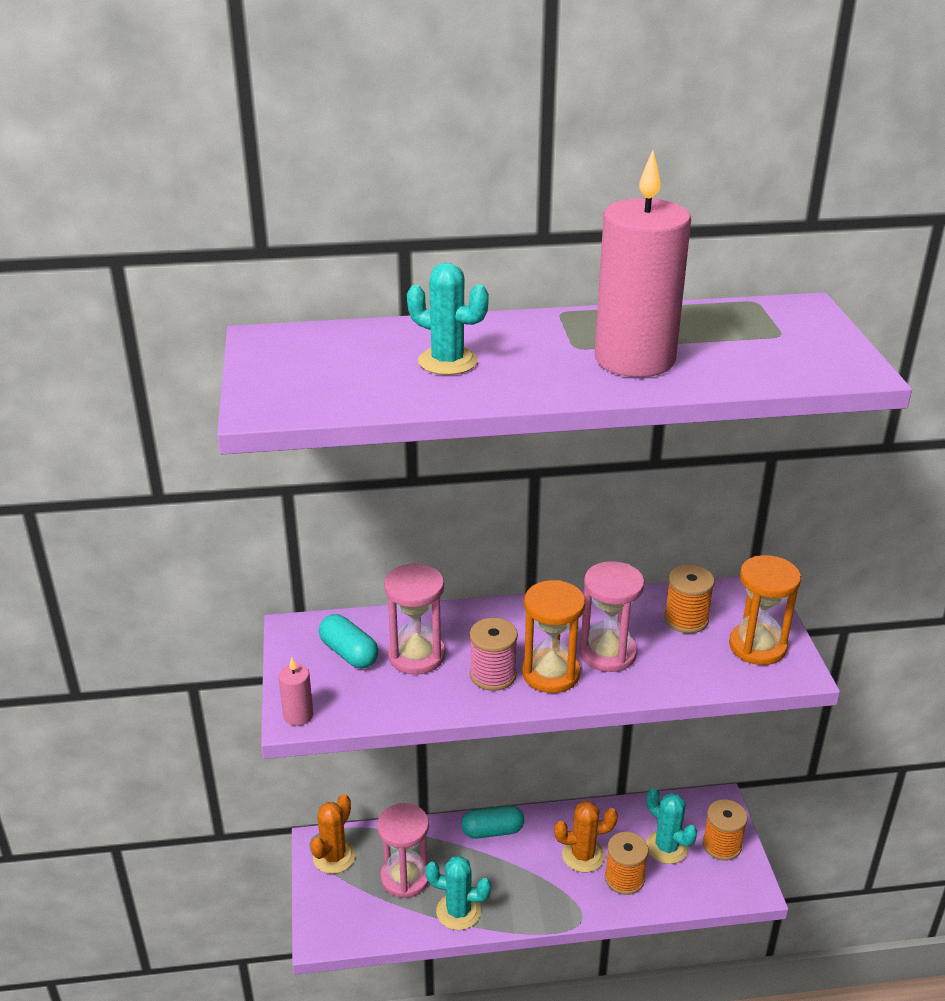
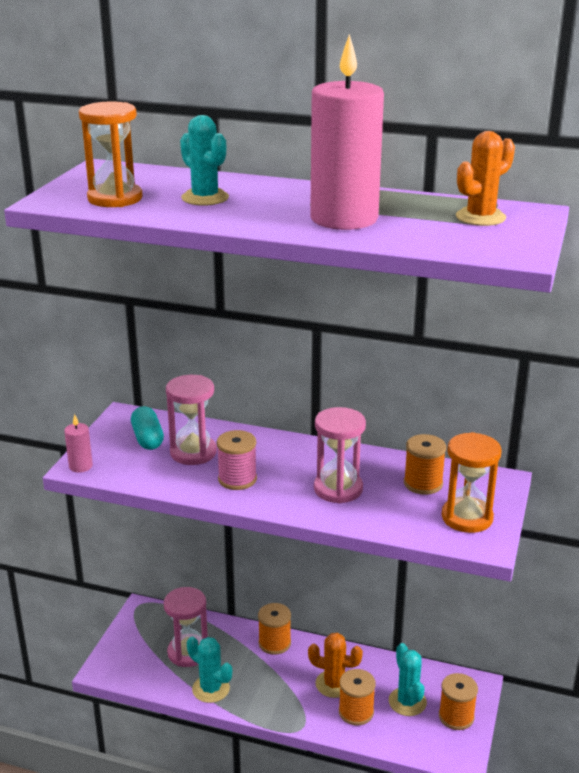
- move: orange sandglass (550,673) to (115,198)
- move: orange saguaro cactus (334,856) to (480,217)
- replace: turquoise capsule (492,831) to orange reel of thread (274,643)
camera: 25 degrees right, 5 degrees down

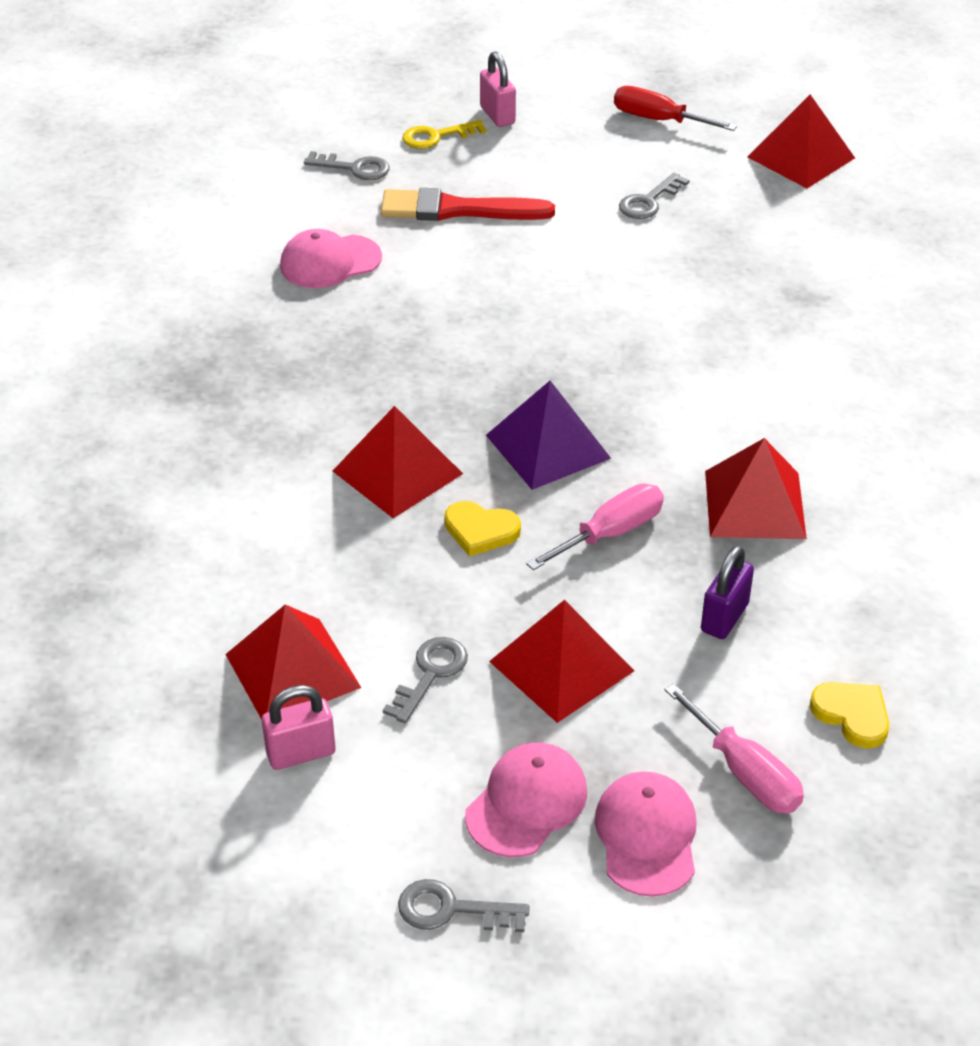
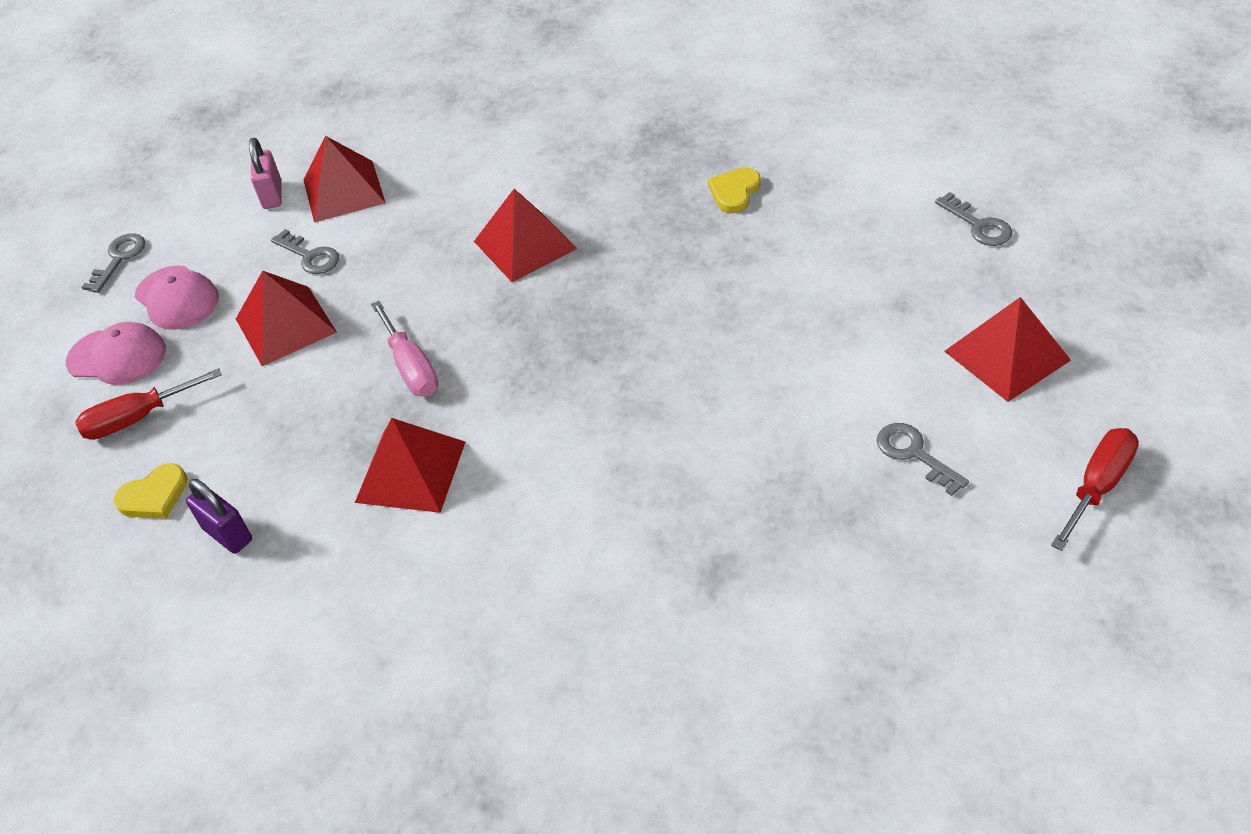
- delete: rosy lock (497,115)
- move: scarlet solid pyramid (801,157) to (1007,355)
- delete: yellow door key (436,136)
- rotate: ash-grey door key (354,168) = (978,225) 60 degrees counterclockwise
- delete: scarlet paint brush (457,210)
- delete: rosy cap (330,262)
- delete: royal purple solid pyramid (548,446)
- move: yellow heart shape (480,530) to (734,192)
- move: royal purple lock (724,617) to (228,534)
- recolor: rosy flat screwdriver (745,773) to scarlet flat screwdriver (138,418)
camera: 105 degrees right, 5 degrees up

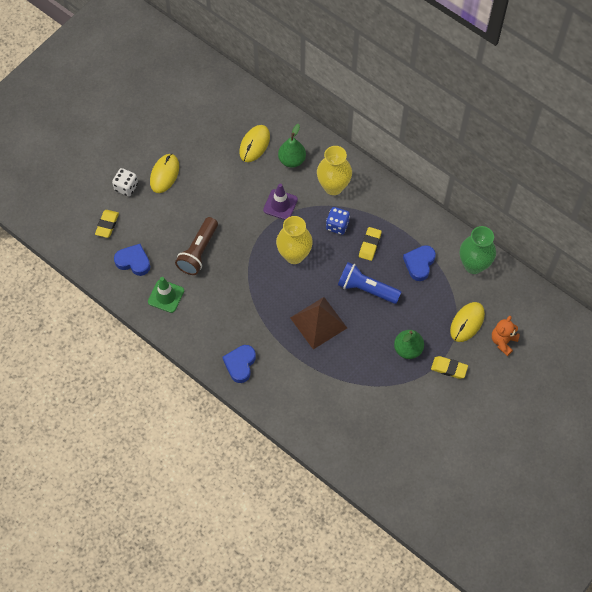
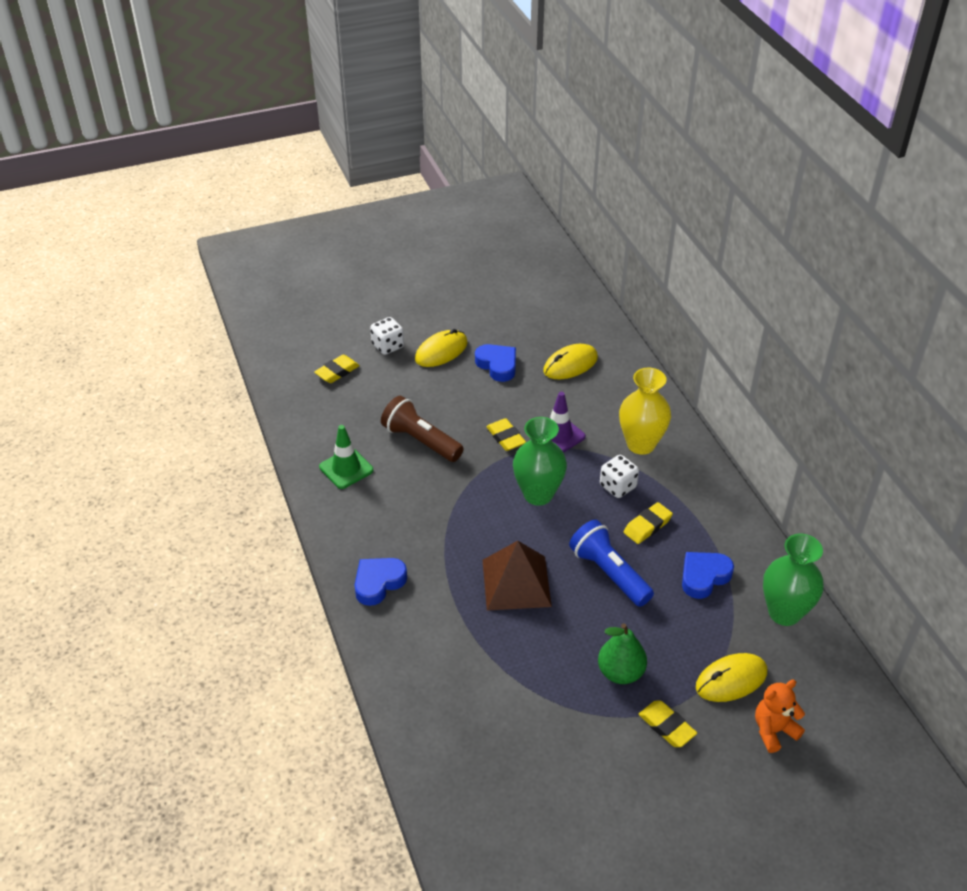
- delete: leaf-green pear (292,160)
- recolor: royal blue game die (337,225) to pure white game die (617,486)
- recolor: yellow flower vase (294,255) to leaf-green flower vase (538,494)
- rotate: russet flashlight (198,252) = (421,441) 75 degrees clockwise
- move: royal blue heart shape (133,261) to (497,365)
- insert: yellow pencil eraser (506,437)
camera: 30 degrees right, 20 degrees down

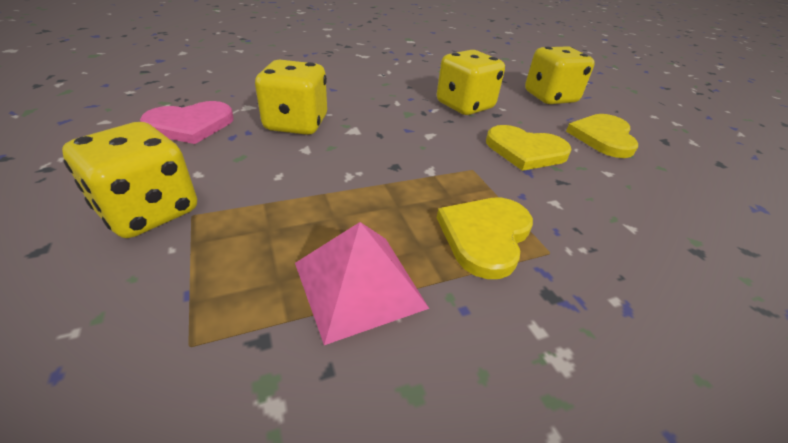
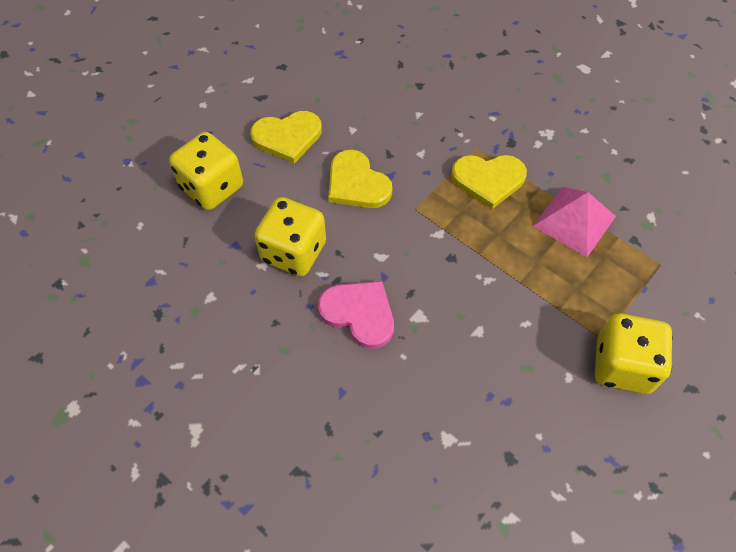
- delete: yellow game die (296,124)
- move: rosy heart shape (190,125) to (359,313)
- rotate: yellow heart shape (525,151) = (357,183) 150 degrees clockwise
camera: 115 degrees left, 20 degrees up

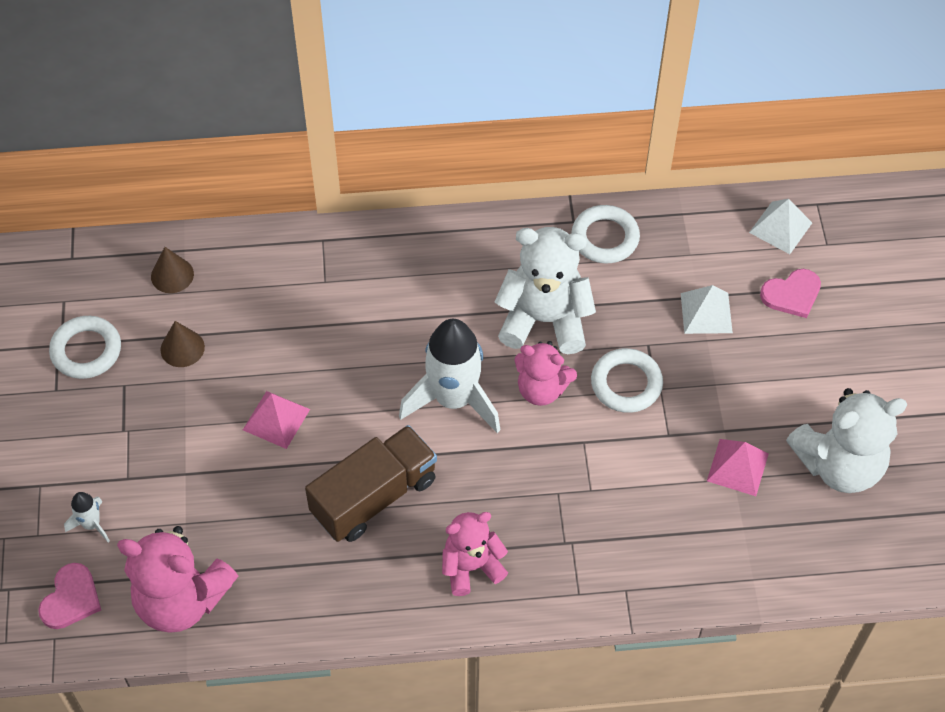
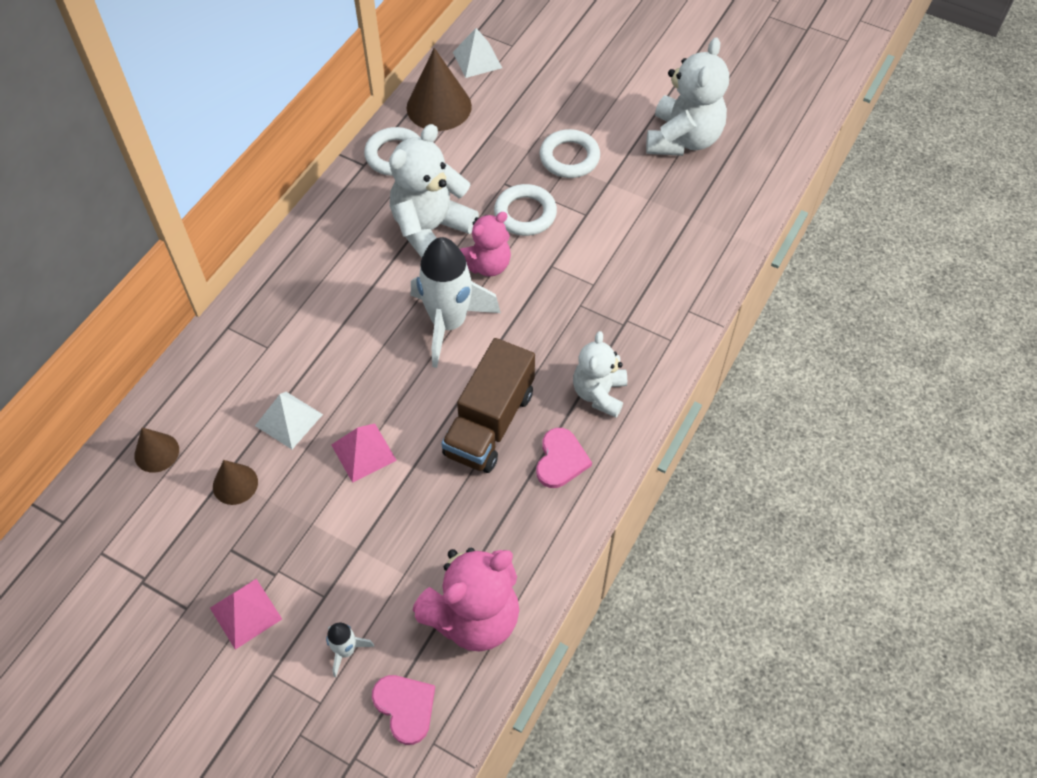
- move: rosy heart shape (792,294) to (561,460)
- move: pure white solid pyramid (706,312) to (288,420)
- move: pure white torus (86,350) to (569,157)
- rotate: russet lorry (374,496) = (489,423) 150 degrees counterclockwise
- move: rosy solid pyramid (737,467) to (245,613)
- recolor: rosy teddy bear (471,567) to pure white teddy bear (599,393)
- insert: russet cone shape (439,107)
camera: 55 degrees left, 0 degrees up

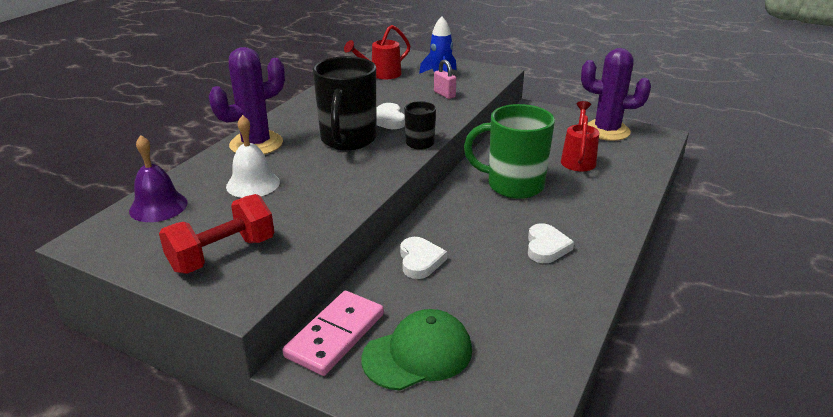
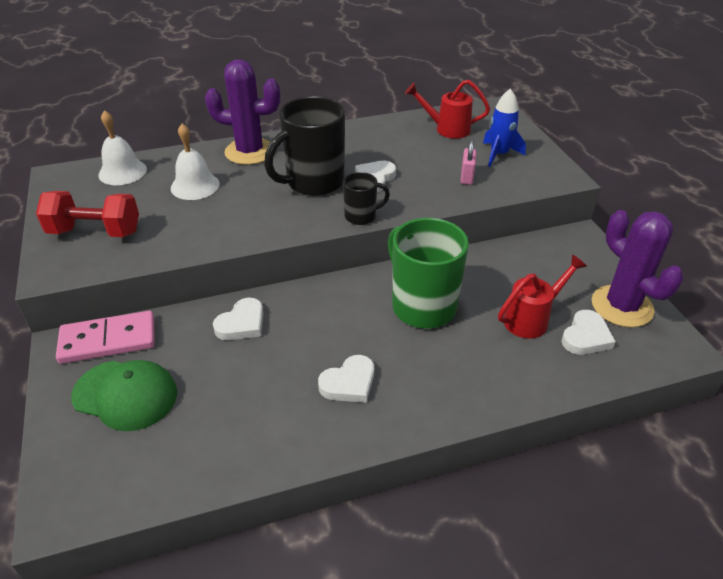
- recolor: royal purple hand bell (158,206) to pure white hand bell (122,172)
- insert: pure white heart shape (586,336)
camera: 45 degrees right, 10 degrees up

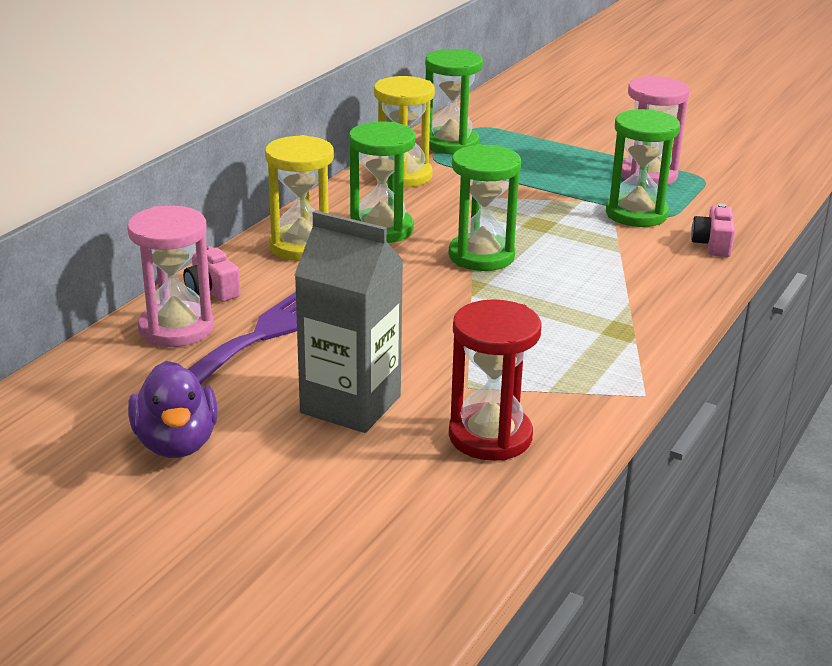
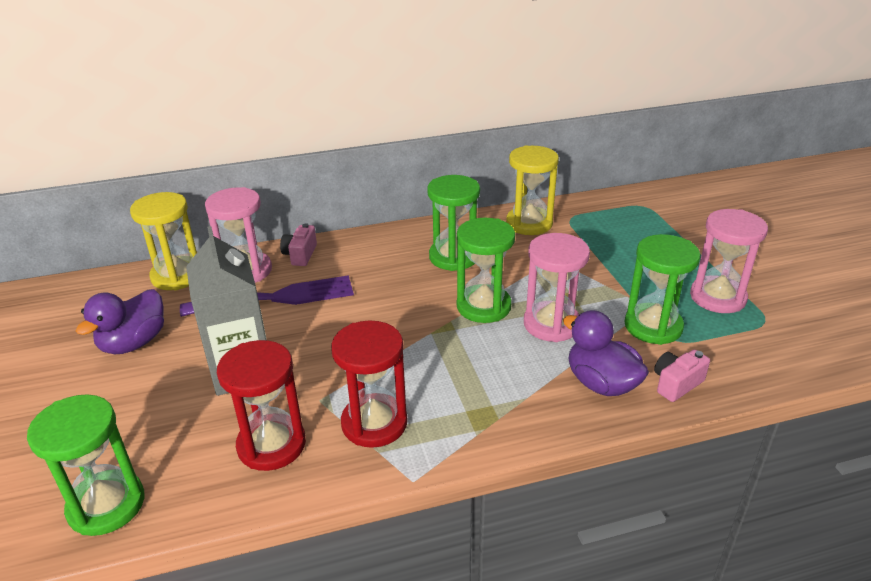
- move: leaf-green sandglass (451,144) to (106,505)
- move: yellow sandglass (302,246) to (177,276)
- insert: rosy sandglass (551,324)
- insert: royal purple rubber duck (601,383)
- insert: scarlet sandglass (374,423)
camera: 45 degrees right, 5 degrees up

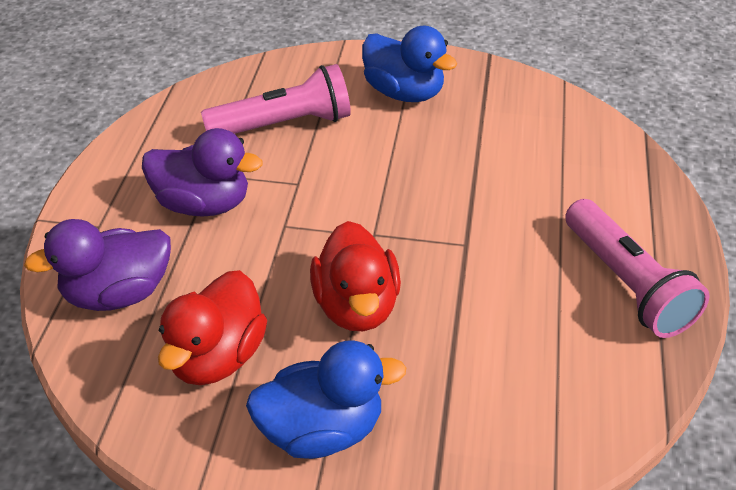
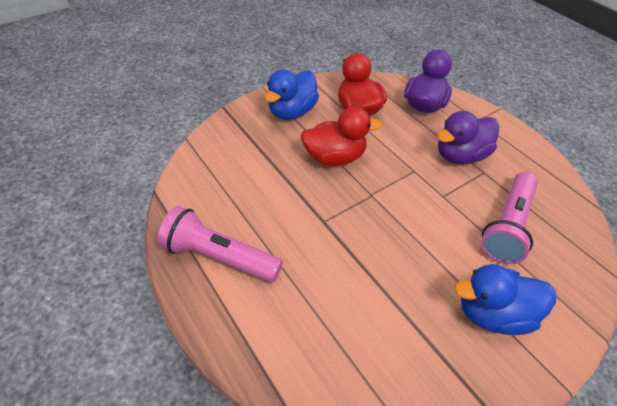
- rotate: scarlet rubber duck (356,306) = (335,157) 135 degrees clockwise
camera: 135 degrees right, 5 degrees up

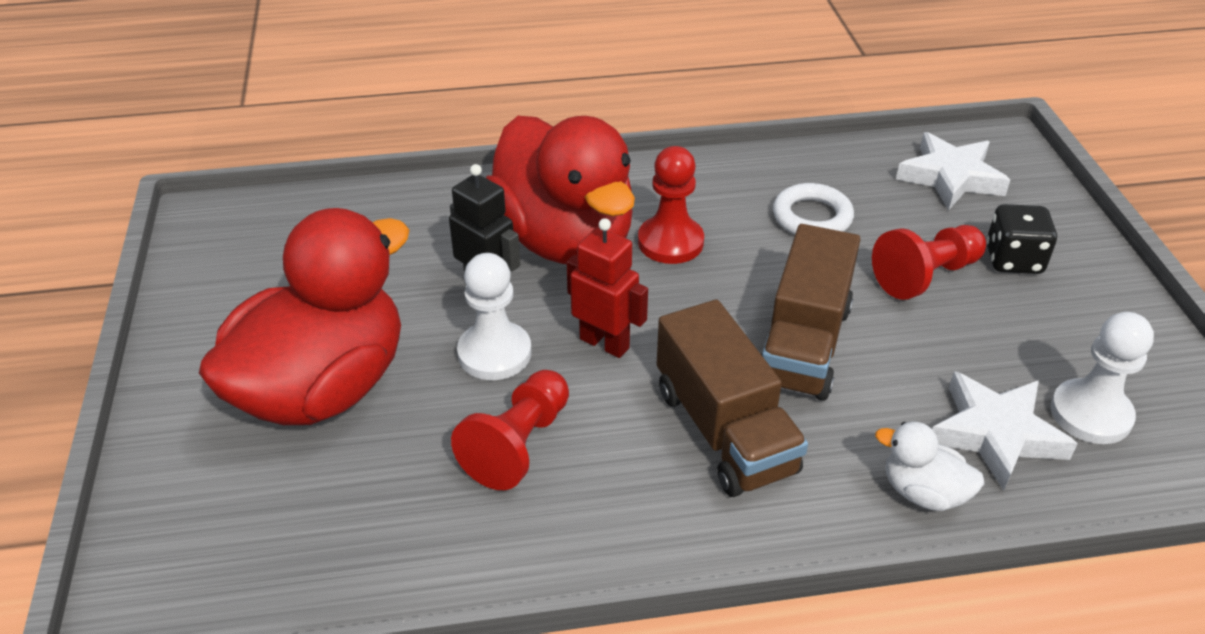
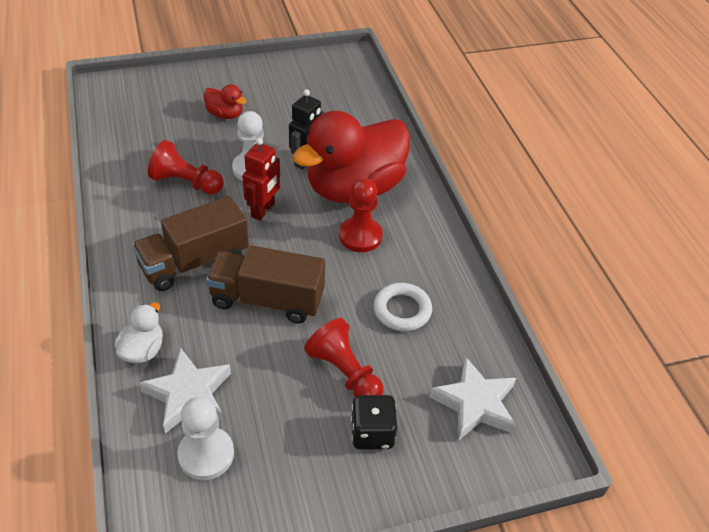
- resize: scarlet rubber duck (323,388) = (225,114) x0.42
camera: 80 degrees right, 5 degrees up

